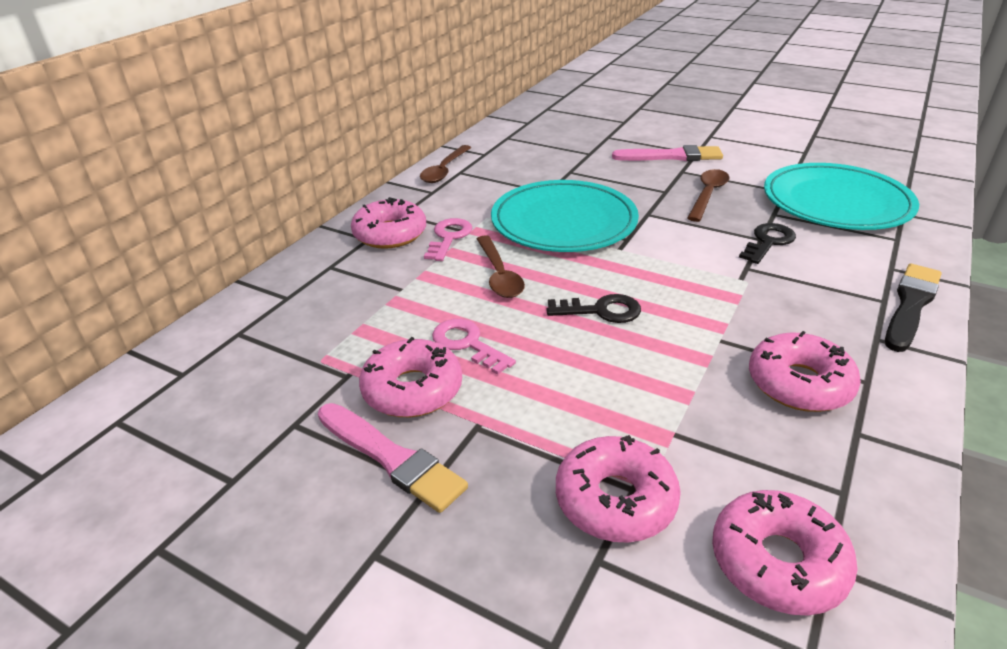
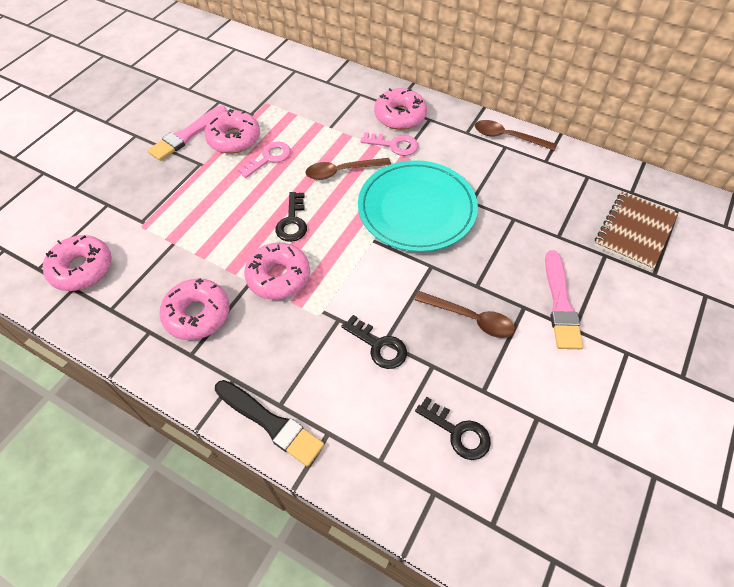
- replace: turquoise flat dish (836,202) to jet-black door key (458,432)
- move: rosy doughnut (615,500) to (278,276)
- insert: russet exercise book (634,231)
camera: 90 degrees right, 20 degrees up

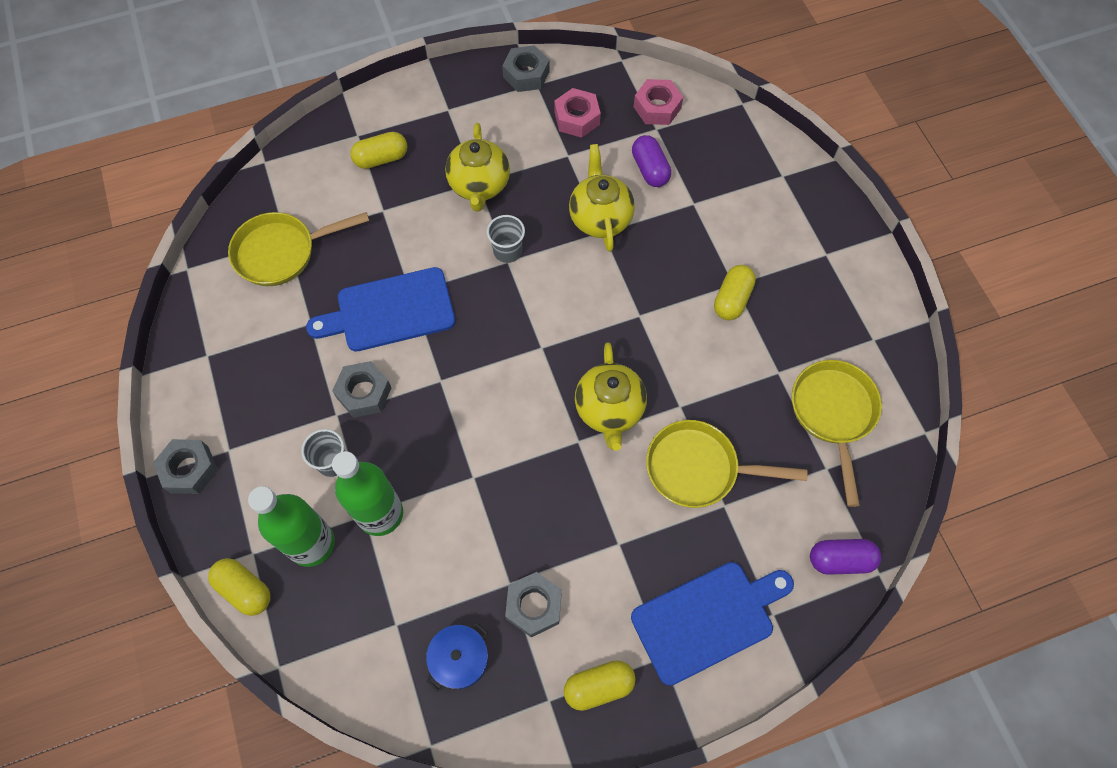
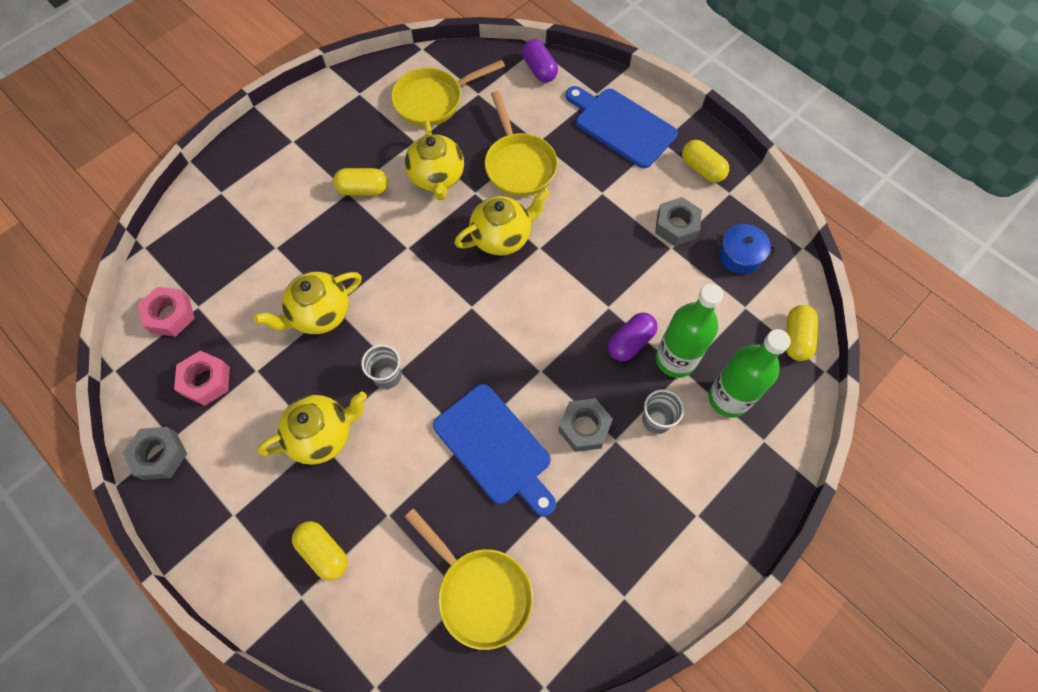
- move: royal purple capsule (650,169) to (630,342)
- delete: ash-grey hex nut (189,469)
- move: yellow capsule (245,589) to (796,338)
- insert: yellow tea pot (437,178)
camera: 115 degrees left, 0 degrees up

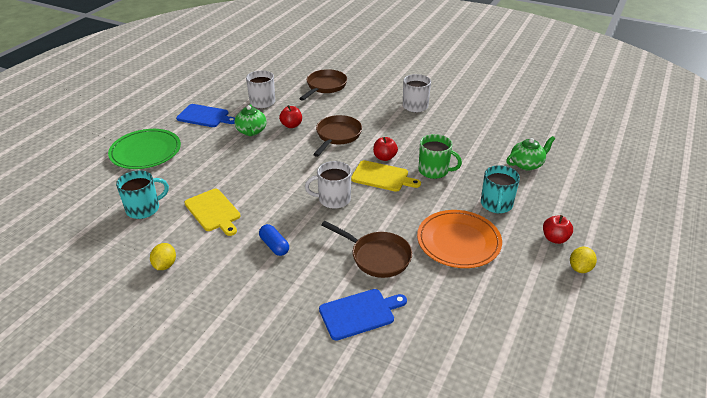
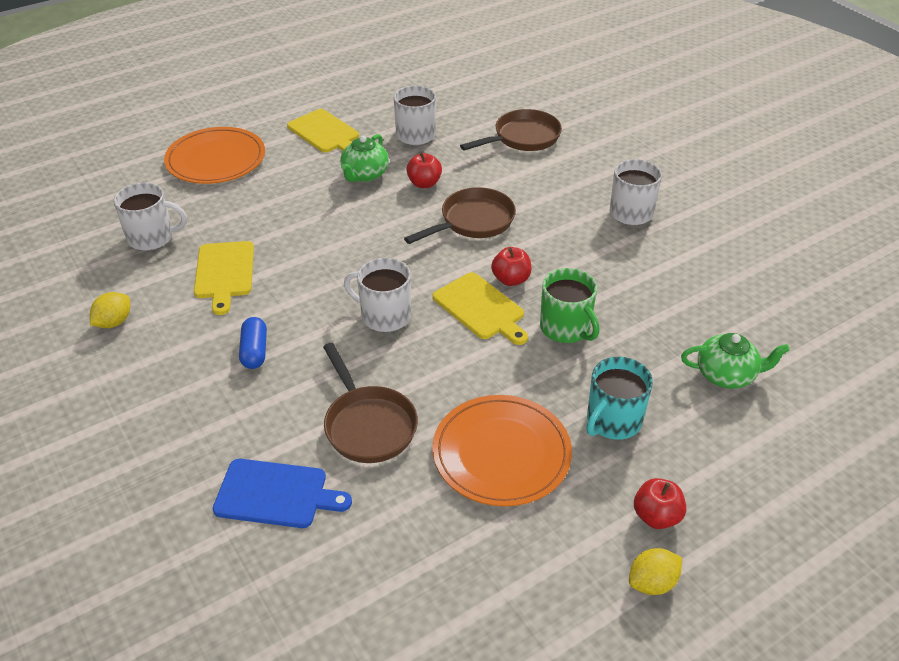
- recolor: royal blue cutting board (205,116) to yellow cutting board (325,133)
- recolor: leaf-green flat dish (145,151) to orange flat dish (216,159)
- recolor: turquoise coffee mug (144,209) to pure white coffee mug (152,237)
camera: 30 degrees right, 5 degrees up

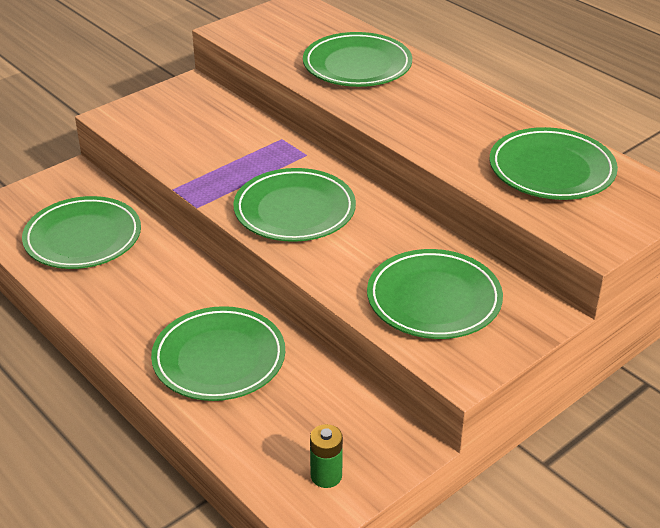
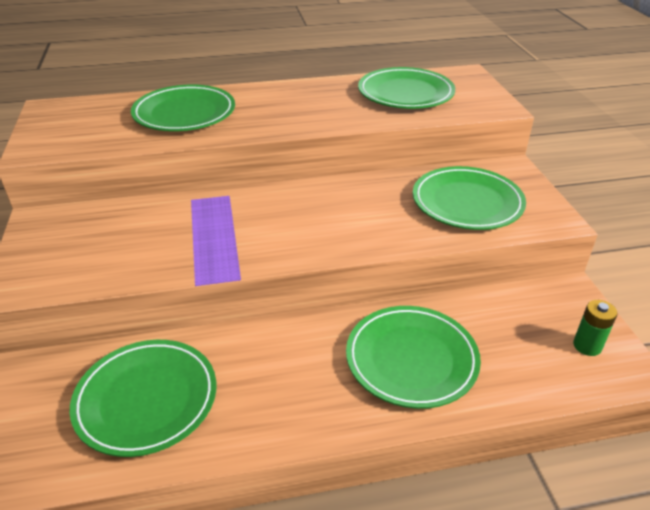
- delete: leaf-green flat dish (294,210)
camera: 60 degrees left, 0 degrees up

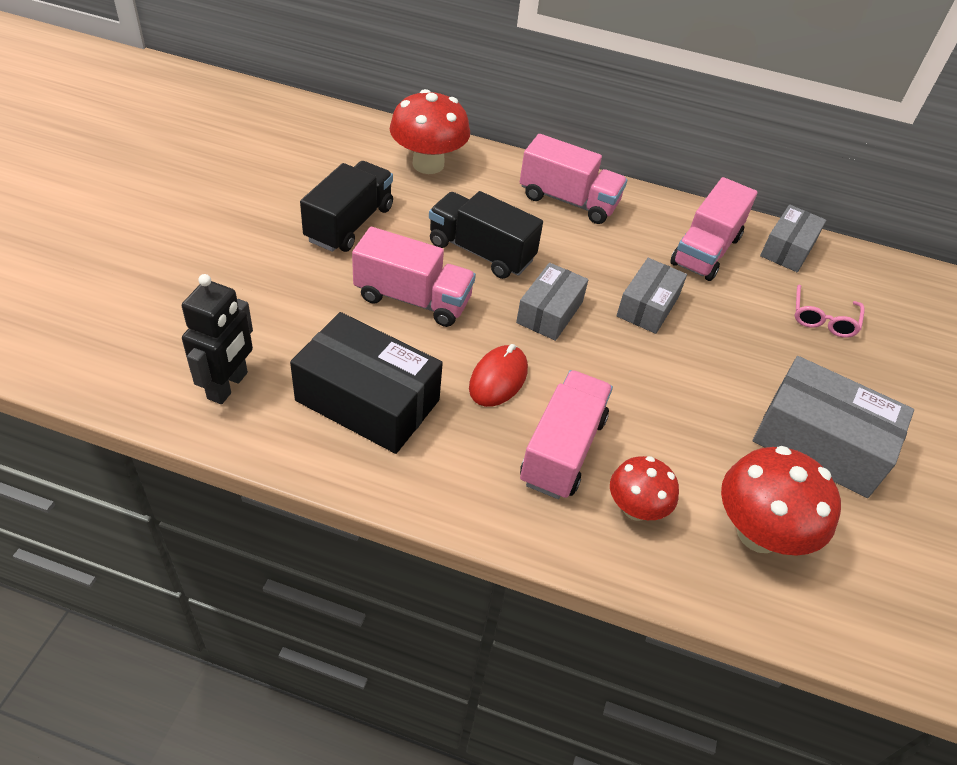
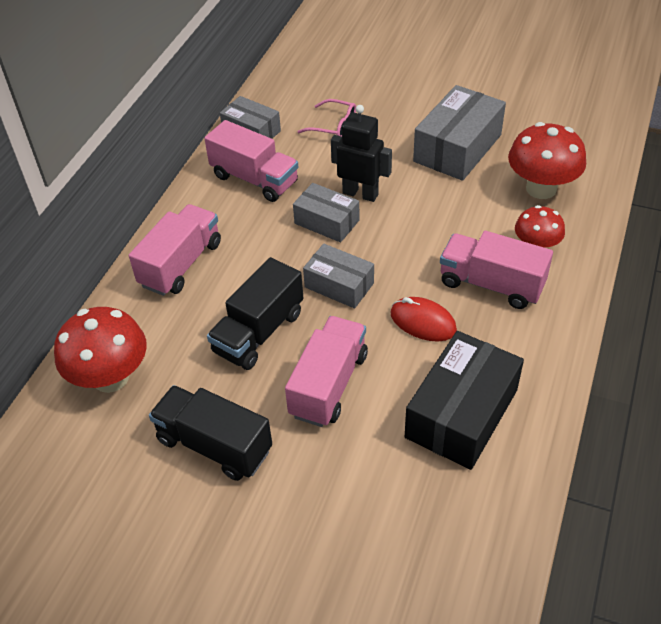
- move: jet-black robot figure (228,386) to (360,193)
camera: 80 degrees left, 0 degrees up

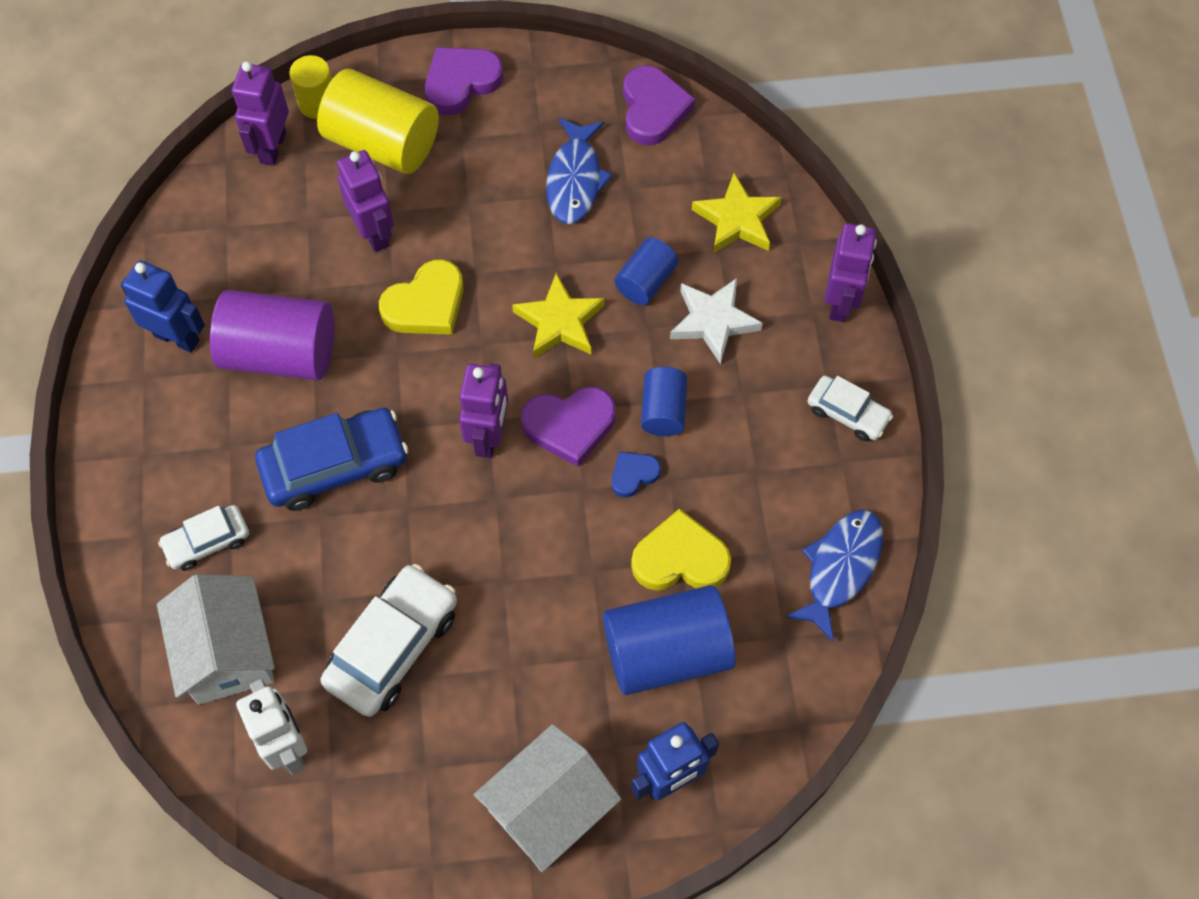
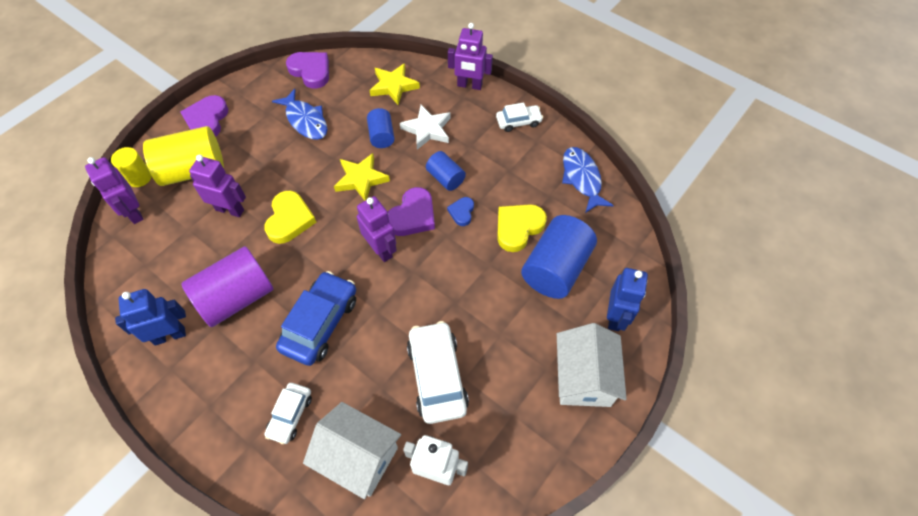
- rotate: royal purple robot figure (841,302) = (469,85) 135 degrees clockwise
camera: 45 degrees left, 5 degrees down

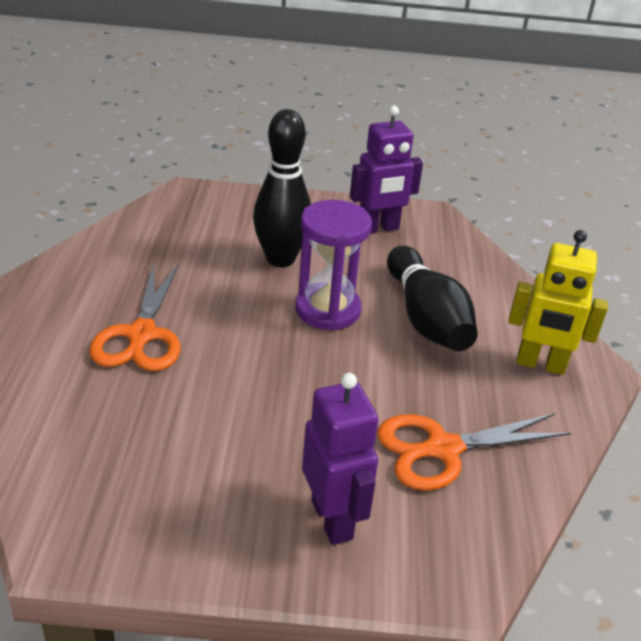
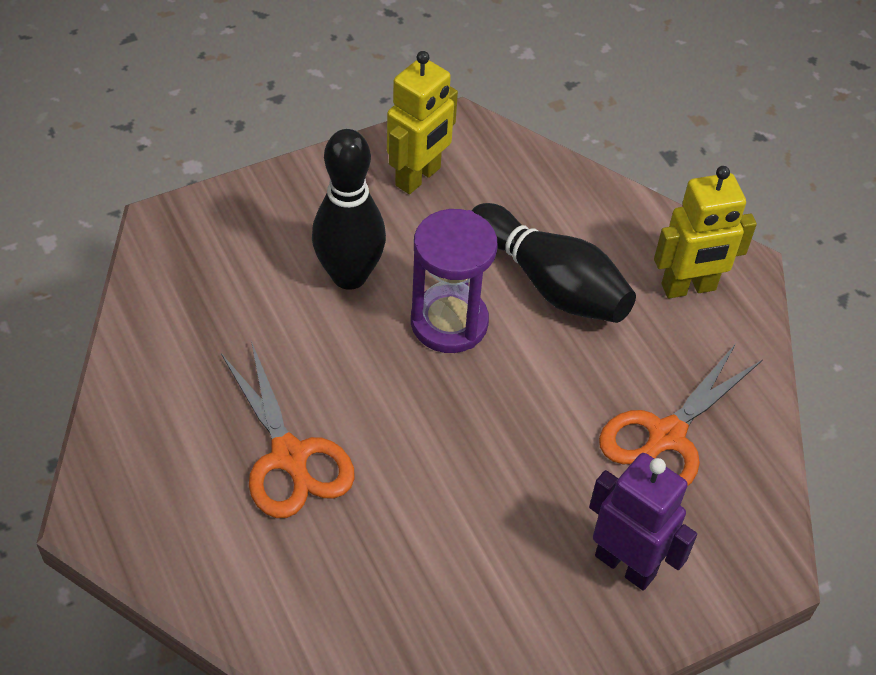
- recolor: royal purple robot figure (378,228) to yellow robot figure (418,177)
camera: 30 degrees left, 15 degrees up

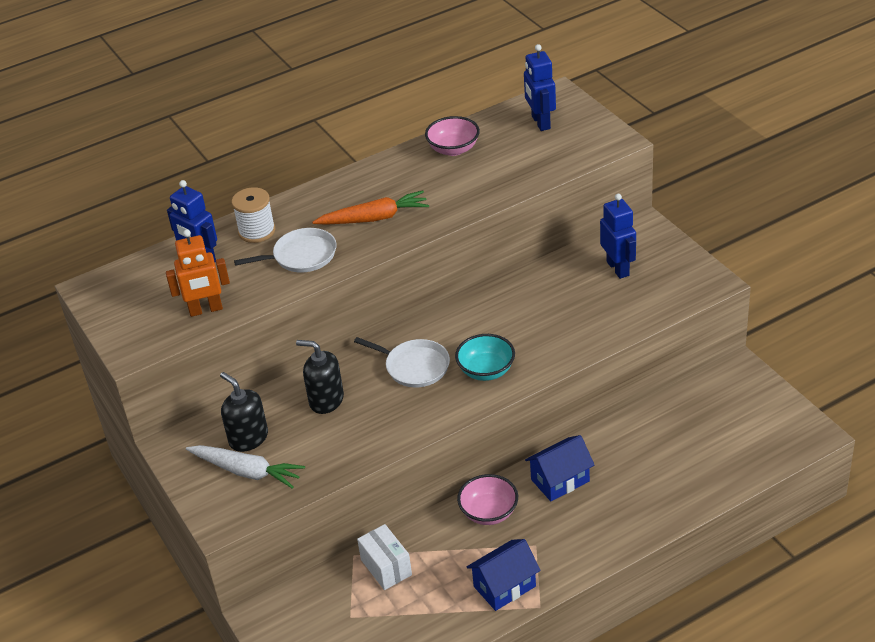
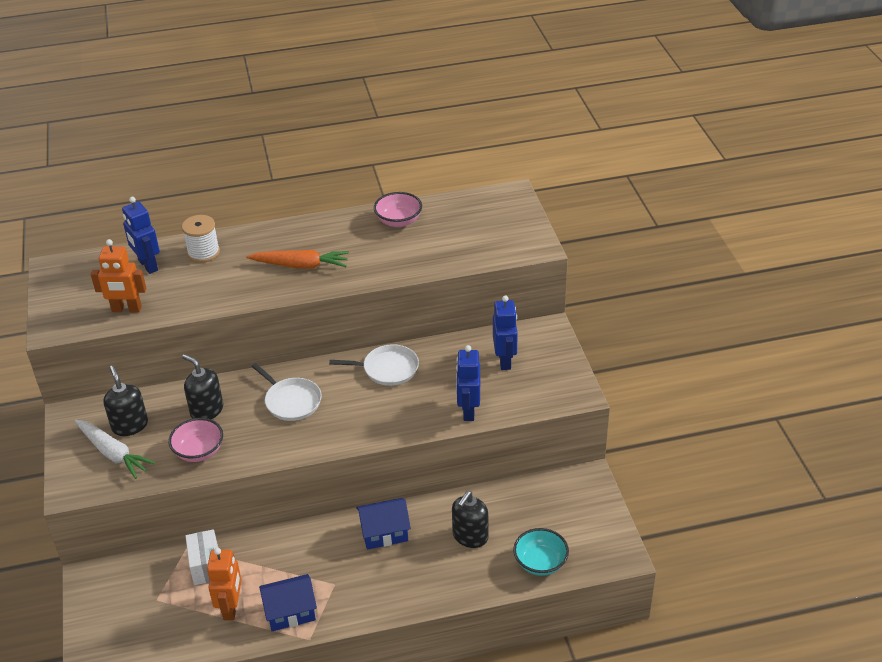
- move: royal blue robot figure (540,122) to (468,411)
- move: pure white skillet (301,256) to (387,369)
- move: turquoise bowl (486,370) to (540,563)
- move: rosy bowl (489,512) to (199,451)
- insert: jet-black soap dispenser (470,536)
- insert: orange robot figure (231,607)
camera: 15 degrees right, 0 degrees up

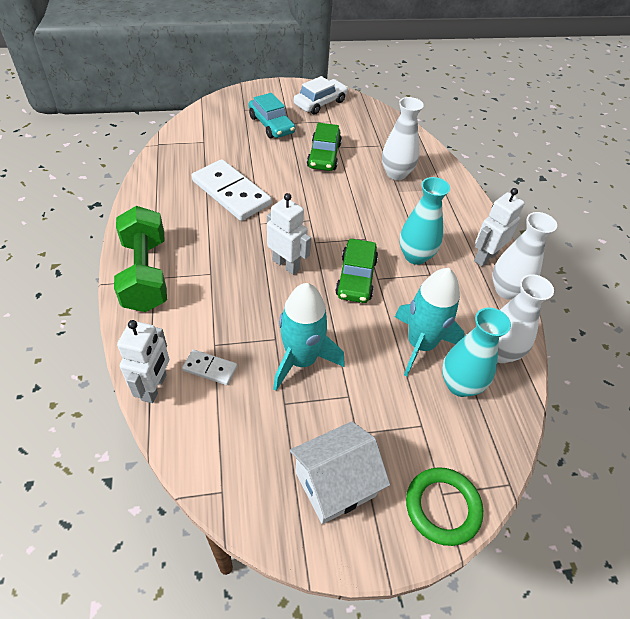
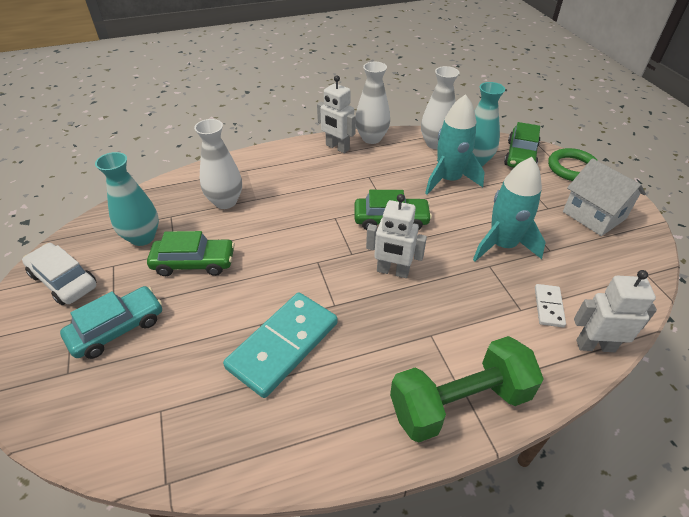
- recolor: pure white domino piece (231,193) to turquoise domino piece (283,345)
- move: turquoise flower vase (415,256) to (142,237)
- rotate: pure white robot figure (286,264) = (392,271) 105 degrees counterclockwise
- insert: leaf-green automobile (520,155)
camera: 95 degrees left, 5 degrees down

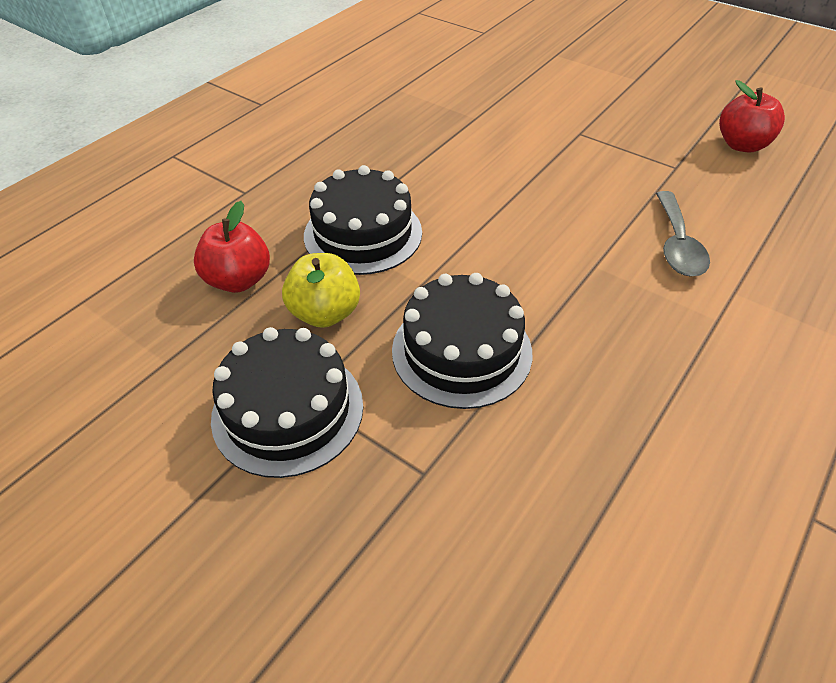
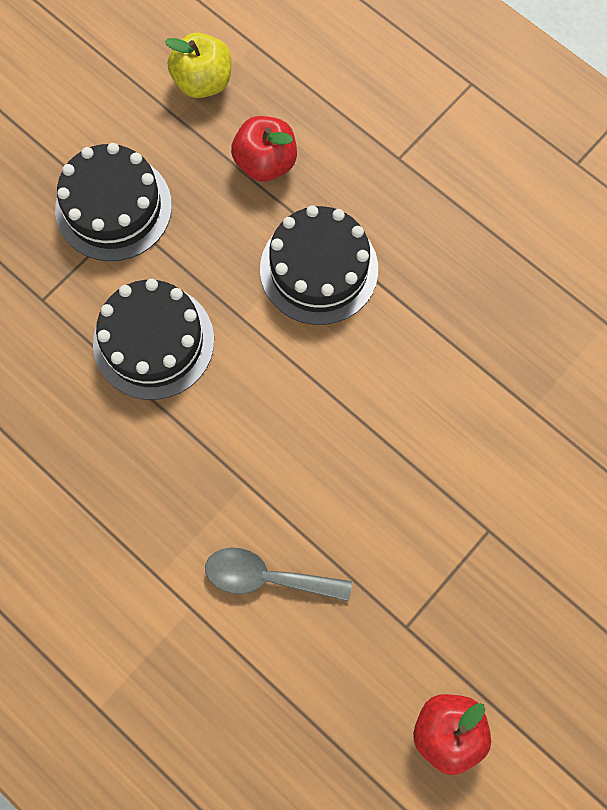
- move: yellow toy apple (325,313) to (203,81)
camera: 95 degrees right, 25 degrees up

